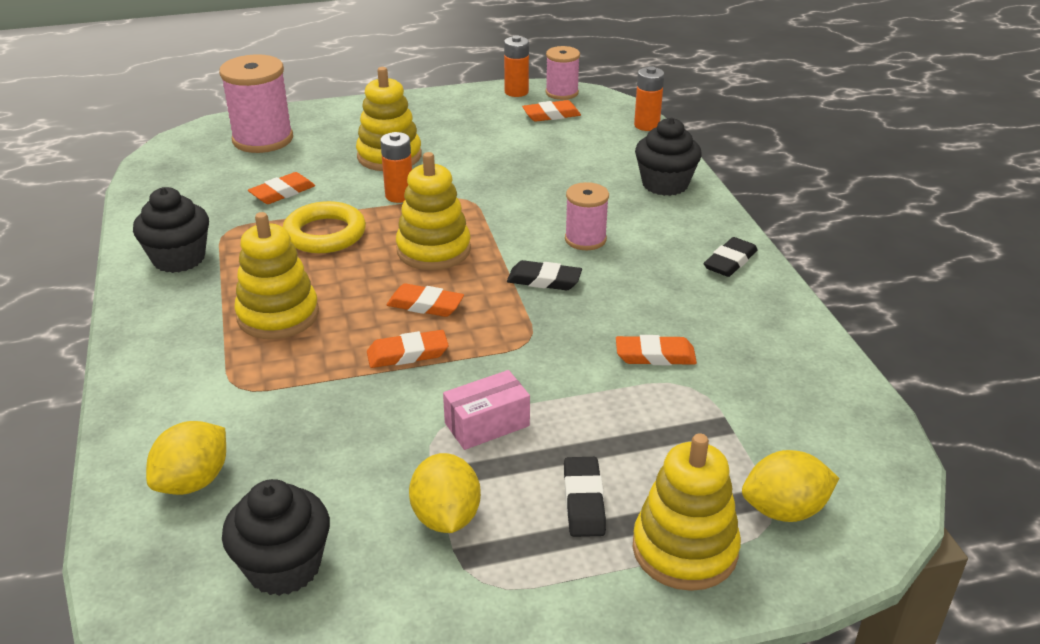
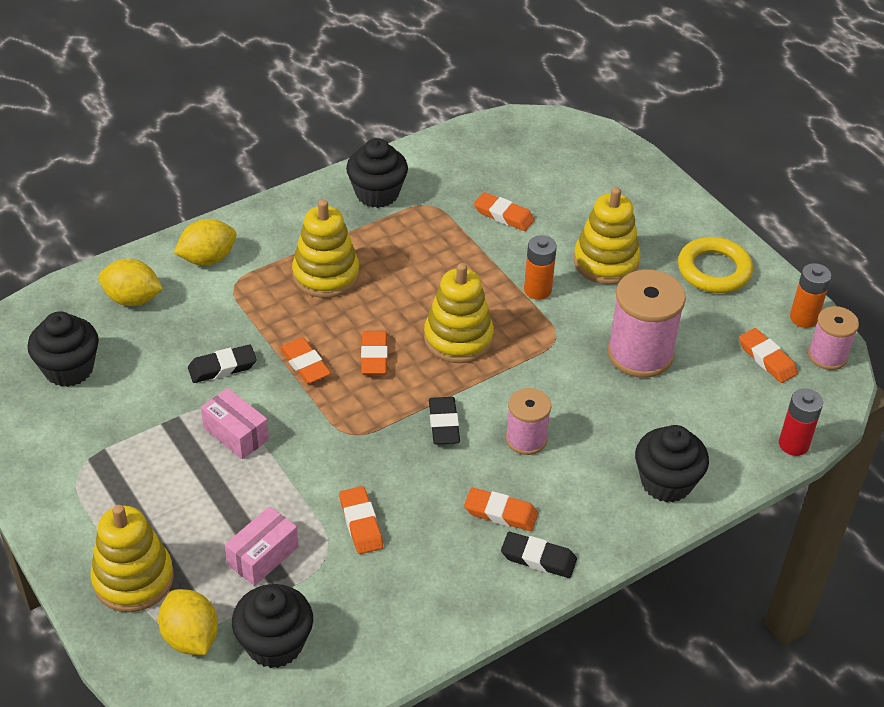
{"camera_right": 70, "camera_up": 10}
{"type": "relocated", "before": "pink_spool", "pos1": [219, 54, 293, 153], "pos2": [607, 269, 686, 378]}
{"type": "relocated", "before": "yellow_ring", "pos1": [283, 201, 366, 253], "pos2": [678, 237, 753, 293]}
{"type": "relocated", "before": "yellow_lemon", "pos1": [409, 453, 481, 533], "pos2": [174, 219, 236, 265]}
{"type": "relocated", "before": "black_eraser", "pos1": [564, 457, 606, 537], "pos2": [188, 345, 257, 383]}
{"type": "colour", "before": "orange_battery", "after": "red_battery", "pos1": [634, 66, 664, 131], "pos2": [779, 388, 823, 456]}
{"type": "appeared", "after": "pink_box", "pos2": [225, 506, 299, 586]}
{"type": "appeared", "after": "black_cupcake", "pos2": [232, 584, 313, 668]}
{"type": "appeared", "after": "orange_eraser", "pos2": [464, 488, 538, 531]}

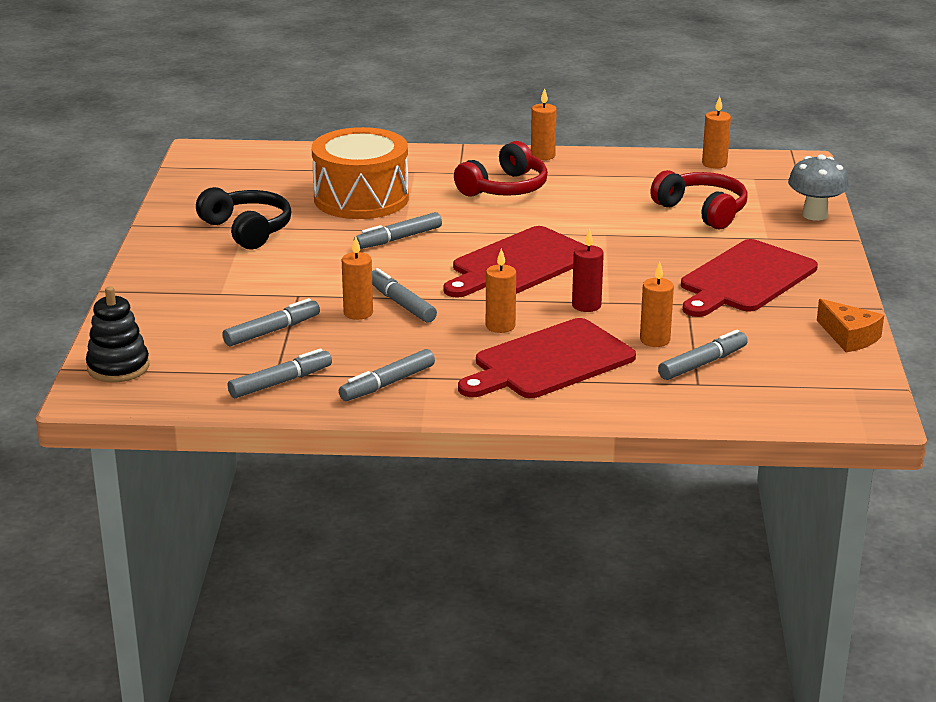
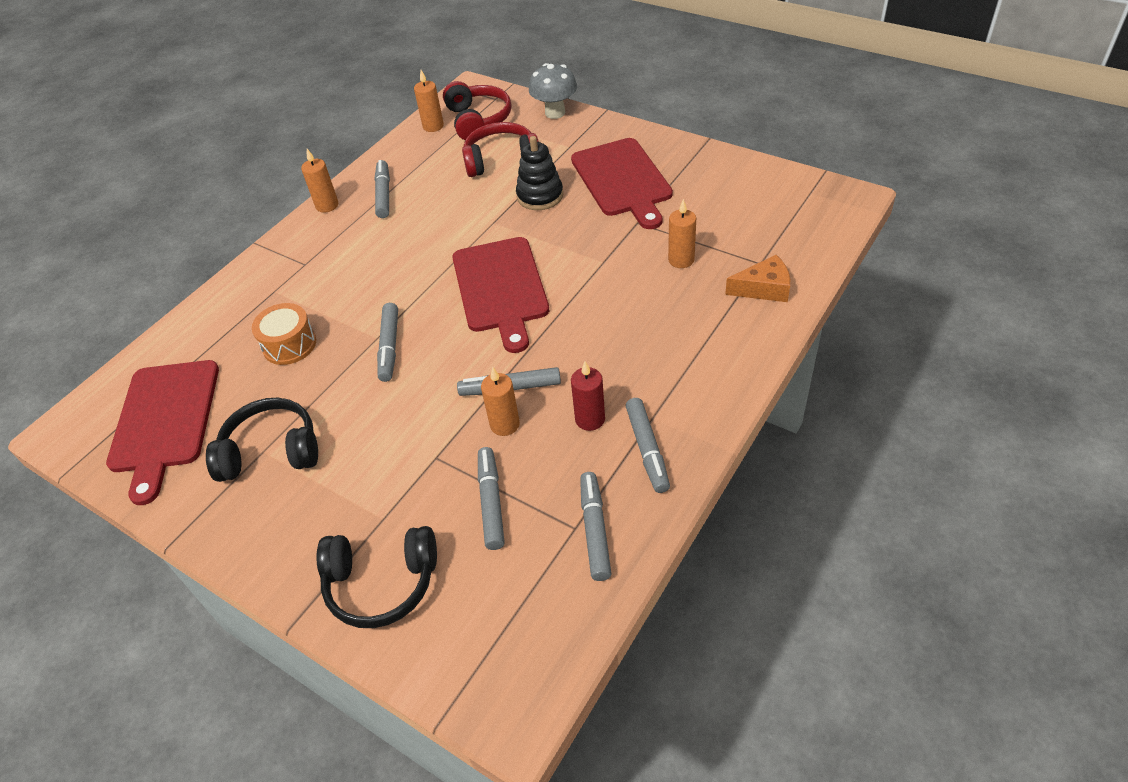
{"camera_right": -55, "camera_up": 20}
{"type": "relocated", "before": "black_stacking_toy", "pos1": [86, 286, 150, 383], "pos2": [516, 136, 563, 210]}
{"type": "size", "before": "orange_drum", "pos1": [312, 127, 409, 219], "pos2": [252, 303, 316, 365], "scale": 0.55}
{"type": "relocated", "before": "red_headphones", "pos1": [454, 141, 548, 197], "pos2": [443, 81, 512, 140]}
{"type": "relocated", "before": "red_cutting_board", "pos1": [458, 318, 636, 398], "pos2": [106, 360, 219, 505]}
{"type": "missing", "before": "orange_candle", "pos1": [486, 248, 516, 333]}
{"type": "relocated", "before": "red_candle", "pos1": [572, 229, 604, 312], "pos2": [571, 361, 605, 431]}
{"type": "relocated", "before": "grey_marker", "pos1": [658, 330, 748, 380], "pos2": [375, 160, 390, 218]}
{"type": "relocated", "before": "orange_cheese", "pos1": [817, 299, 884, 352], "pos2": [725, 255, 790, 302]}
{"type": "appeared", "after": "black_headphones", "pos2": [316, 526, 437, 628]}

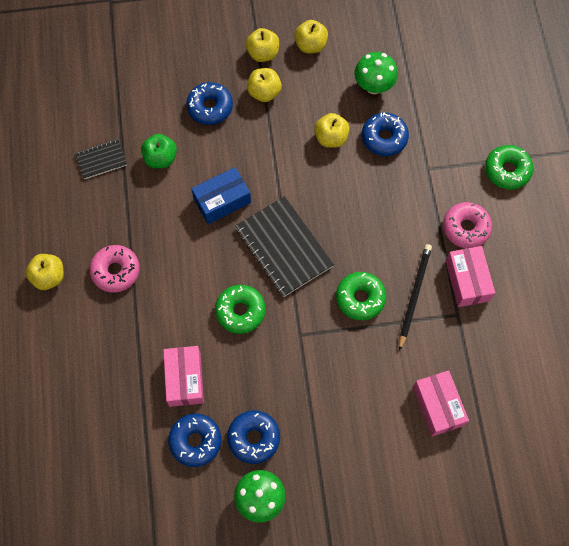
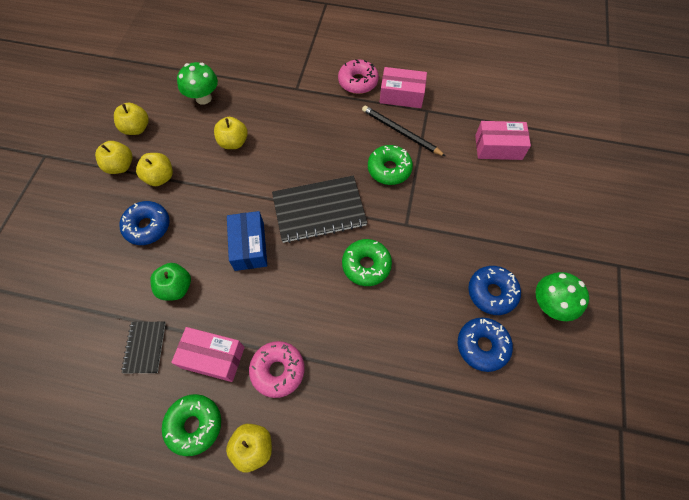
{"camera_right": -70, "camera_up": -5}
{"type": "relocated", "before": "pink_box", "pos1": [163, 346, 204, 407], "pos2": [171, 327, 245, 382]}
{"type": "missing", "before": "blue_donut", "pos1": [362, 113, 409, 156]}
{"type": "relocated", "before": "green_donut", "pos1": [485, 145, 533, 189], "pos2": [162, 394, 221, 456]}

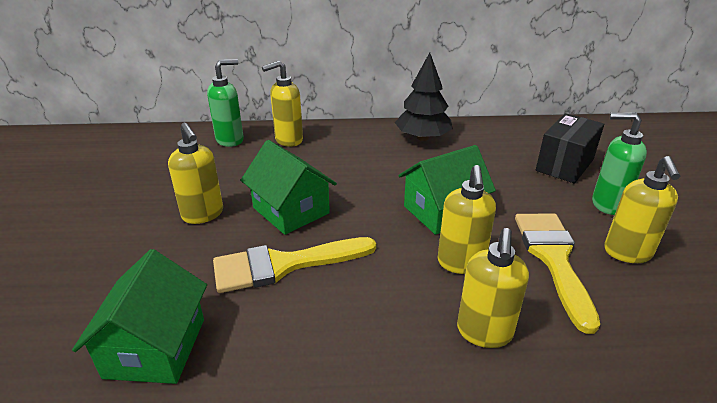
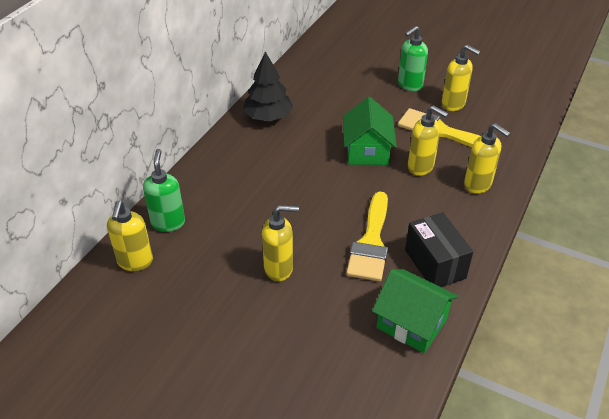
{"camera_right": -60, "camera_up": 10}
{"type": "missing", "before": "green_house", "pos1": [241, 140, 337, 235]}
{"type": "relocated", "before": "yellow_soap_dispenser", "pos1": [262, 61, 303, 147], "pos2": [107, 201, 153, 271]}
{"type": "relocated", "before": "black_box", "pos1": [536, 113, 604, 184], "pos2": [405, 212, 473, 287]}

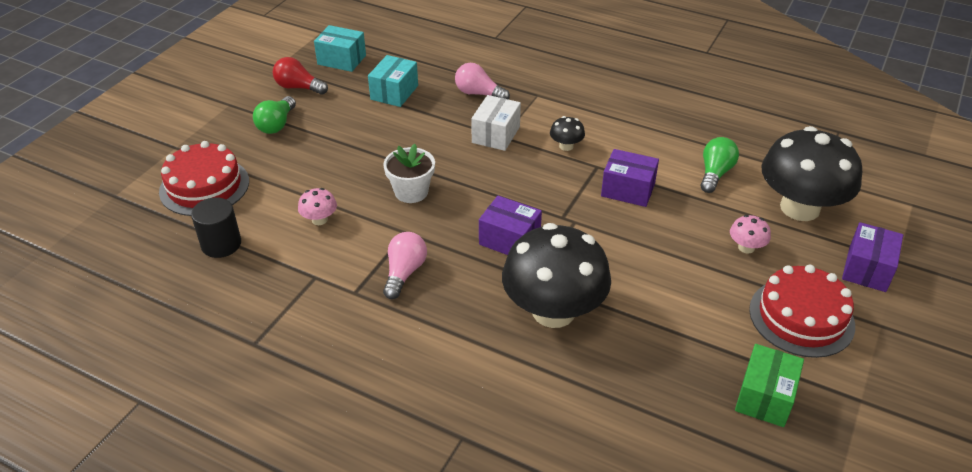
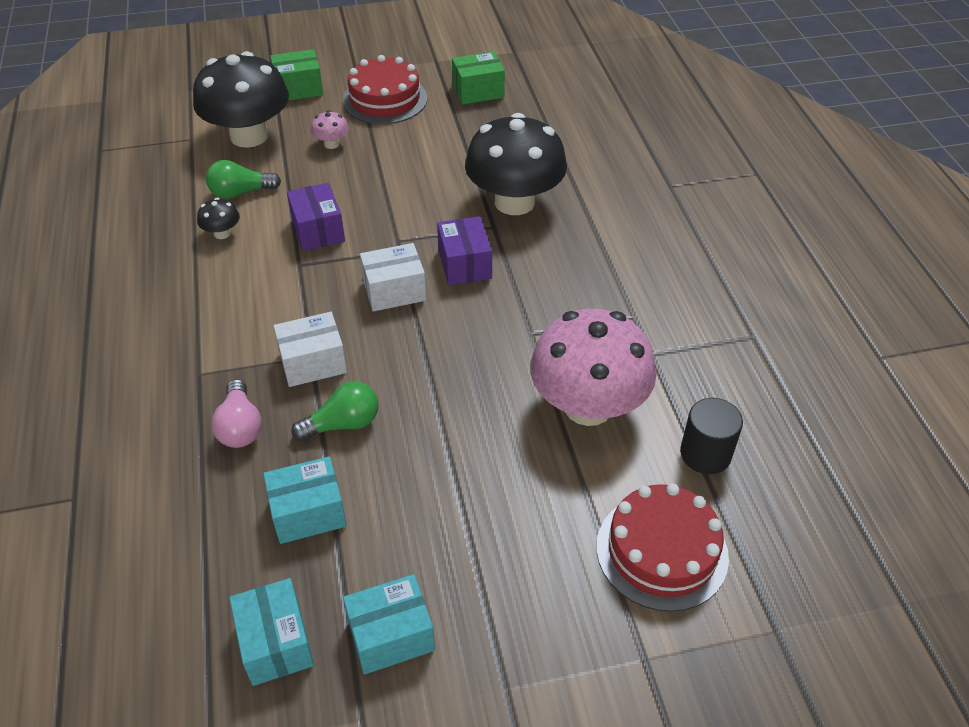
{"camera_right": -130, "camera_up": 5}
{"type": "relocated", "before": "green_light_bulb", "pos1": [253, 96, 296, 134], "pos2": [291, 381, 378, 441]}
{"type": "exchanged", "before": "red_light_bulb", "after": "turquoise_box", "pos1": [273, 57, 328, 95], "pos2": [343, 574, 435, 675]}
{"type": "size", "before": "pink_mushroom", "pos1": [298, 188, 337, 225], "pos2": [530, 309, 656, 426], "scale": 2.47}
{"type": "missing", "before": "white_flower_pot", "pos1": [383, 144, 435, 203]}
{"type": "missing", "before": "pink_light_bulb", "pos1": [383, 232, 427, 299]}
{"type": "relocated", "before": "black_mushroom", "pos1": [550, 116, 585, 151], "pos2": [197, 198, 240, 239]}
{"type": "colour", "before": "purple_box", "after": "green_box", "pos1": [842, 222, 903, 292], "pos2": [270, 49, 323, 101]}
{"type": "appeared", "after": "white_box", "pos2": [360, 243, 426, 312]}

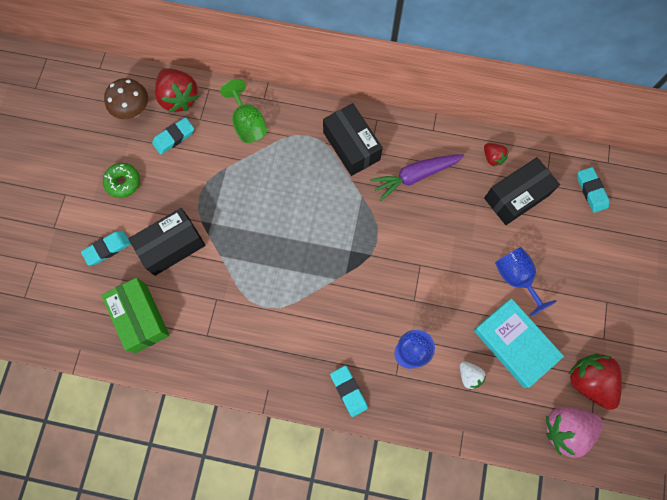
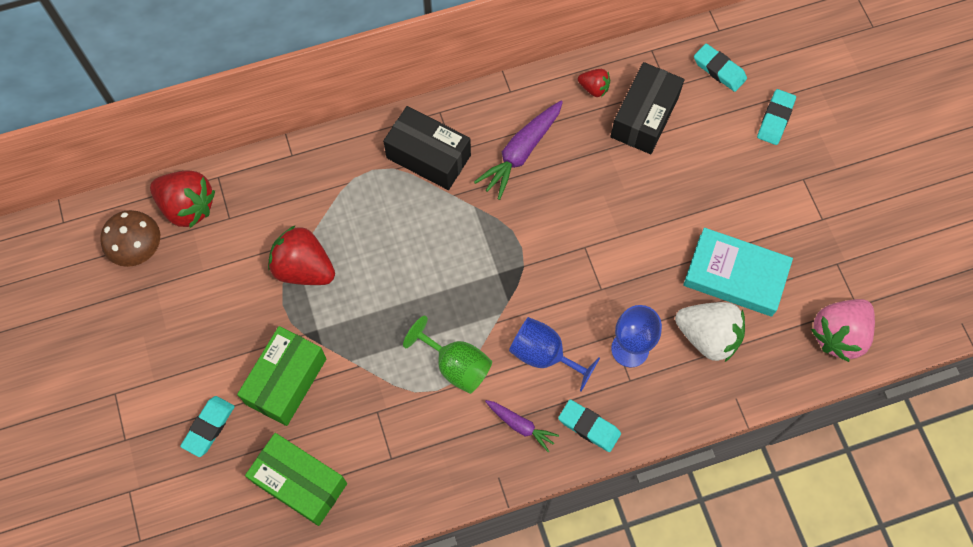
{"camera_right": -30, "camera_up": -5}
{"type": "missing", "before": "green_donut", "pos1": [103, 163, 140, 198]}
{"type": "colour", "before": "black_box", "after": "green_box", "pos1": [128, 208, 206, 276], "pos2": [237, 326, 327, 426]}
{"type": "relocated", "before": "turquoise_eraser", "pos1": [152, 117, 194, 155], "pos2": [757, 89, 796, 145]}
{"type": "relocated", "before": "green_goblet", "pos1": [220, 79, 267, 143], "pos2": [403, 316, 492, 394]}
{"type": "size", "before": "white_strawberry", "pos1": [460, 361, 486, 390], "pos2": [675, 302, 745, 362], "scale": 1.92}
{"type": "relocated", "before": "blue_goblet", "pos1": [495, 247, 556, 316], "pos2": [509, 317, 600, 392]}
{"type": "relocated", "before": "red_strawberry", "pos1": [569, 353, 622, 410], "pos2": [268, 225, 335, 285]}
{"type": "appeared", "after": "purple_carrot", "pos2": [485, 400, 559, 453]}

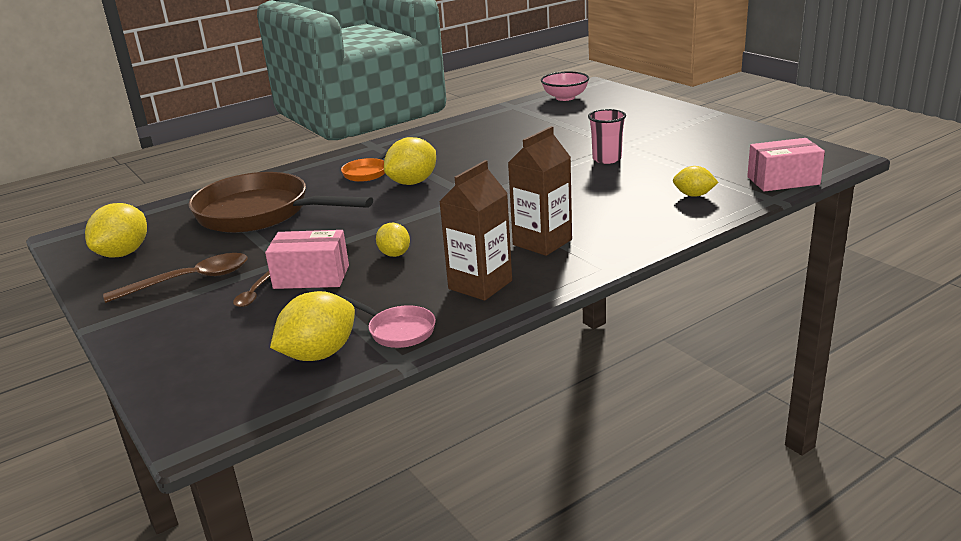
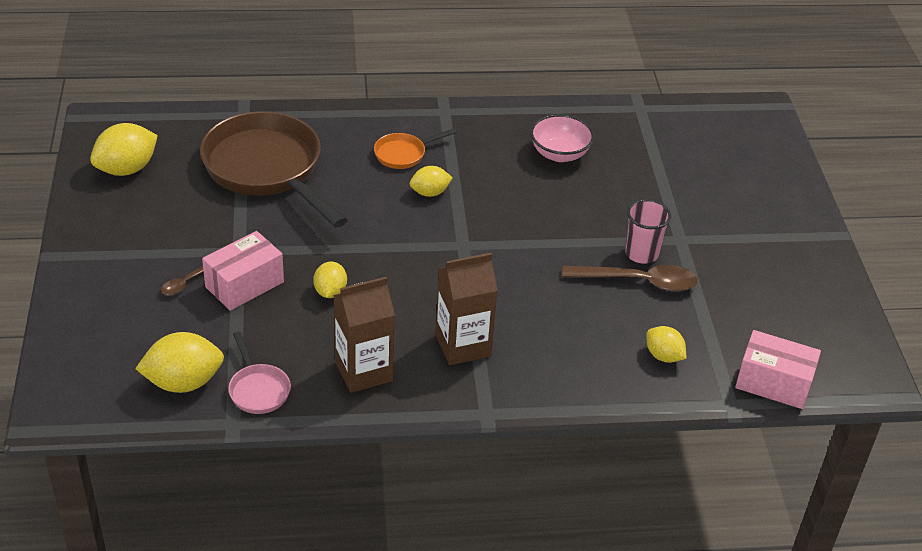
{"camera_right": 25, "camera_up": 15}
{"type": "relocated", "before": "brown_spoon", "pos1": [103, 253, 247, 303], "pos2": [562, 265, 698, 292]}
{"type": "spun", "before": "pink_box", "pos1": [265, 230, 349, 289], "pos2": [202, 231, 284, 311], "turn": -75}
{"type": "size", "before": "yellow_lemon", "pos1": [384, 137, 436, 185], "pos2": [410, 166, 453, 197], "scale": 0.6}
{"type": "relocated", "before": "pink_bowl", "pos1": [541, 72, 589, 101], "pos2": [530, 114, 594, 162]}

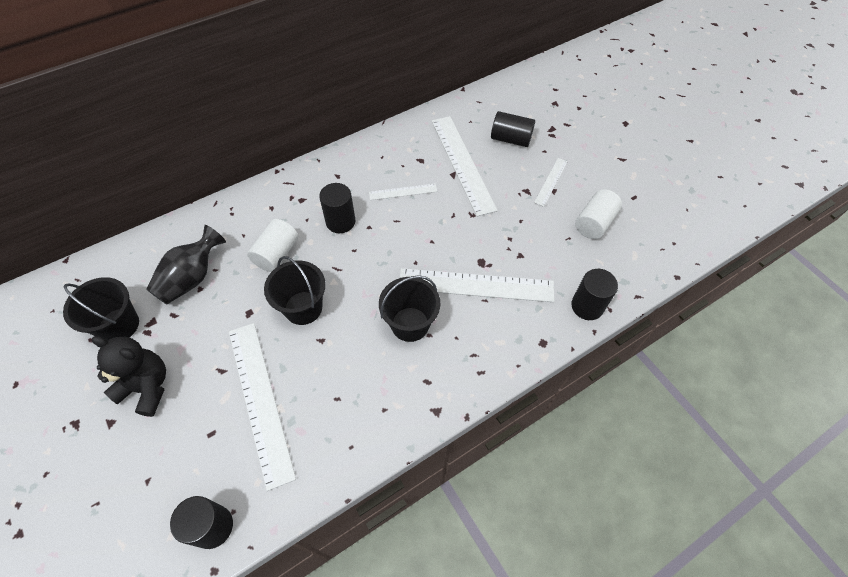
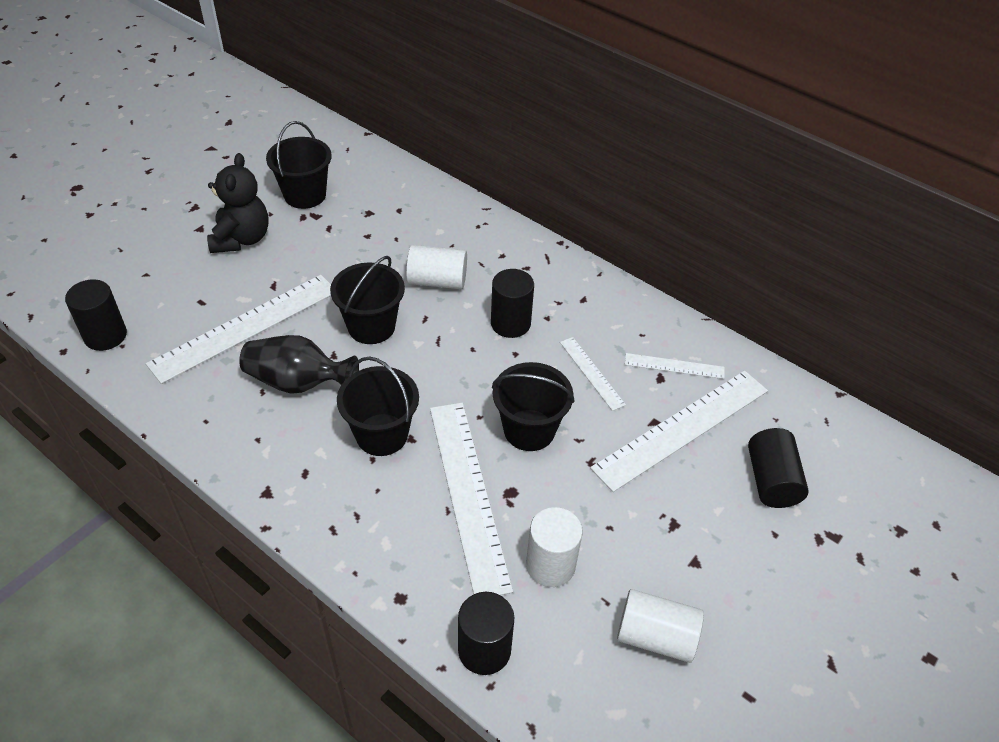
{"camera_right": 70, "camera_up": -10}
{"type": "relocated", "before": "black_vase", "pos1": [146, 225, 226, 304], "pos2": [239, 335, 359, 394]}
{"type": "relocated", "before": "white_ruler", "pos1": [534, 158, 568, 207], "pos2": [625, 353, 725, 379]}
{"type": "appeared", "after": "black_bucket", "pos2": [492, 362, 574, 451]}
{"type": "appeared", "after": "white_cylinder", "pos2": [526, 507, 583, 587]}

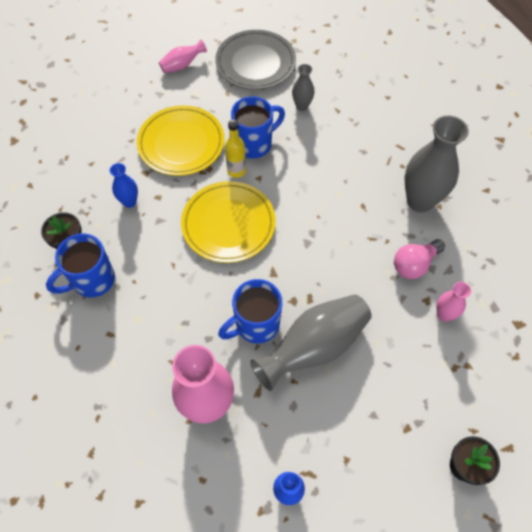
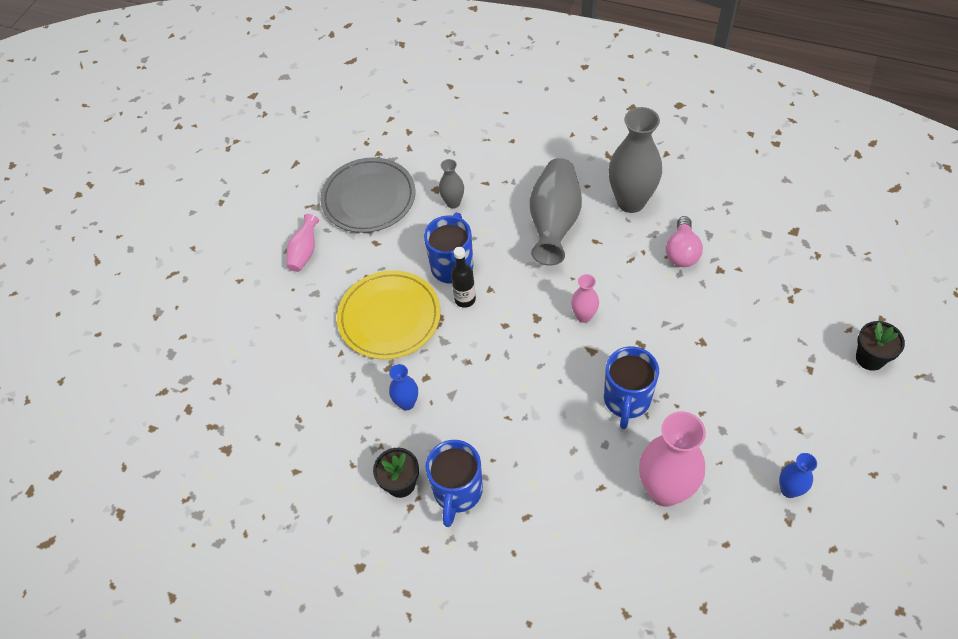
{"camera_right": -40, "camera_up": -5}
{"type": "missing", "before": "yellow_plate", "pos1": [181, 181, 276, 263]}
{"type": "colour", "before": "yellow_bottle", "after": "black_bottle", "pos1": [225, 120, 246, 178], "pos2": [451, 247, 476, 308]}
{"type": "relocated", "before": "grey_vase", "pos1": [250, 294, 372, 391], "pos2": [530, 158, 582, 266]}
{"type": "relocated", "before": "pink_vase", "pos1": [436, 282, 471, 322], "pos2": [571, 274, 599, 323]}

